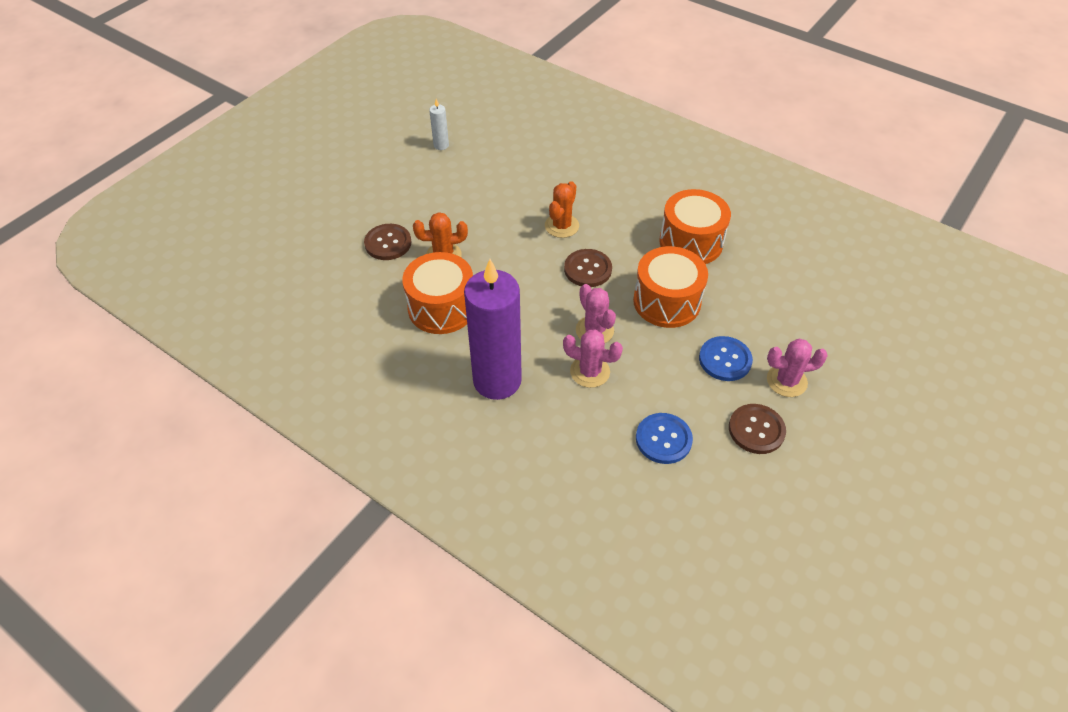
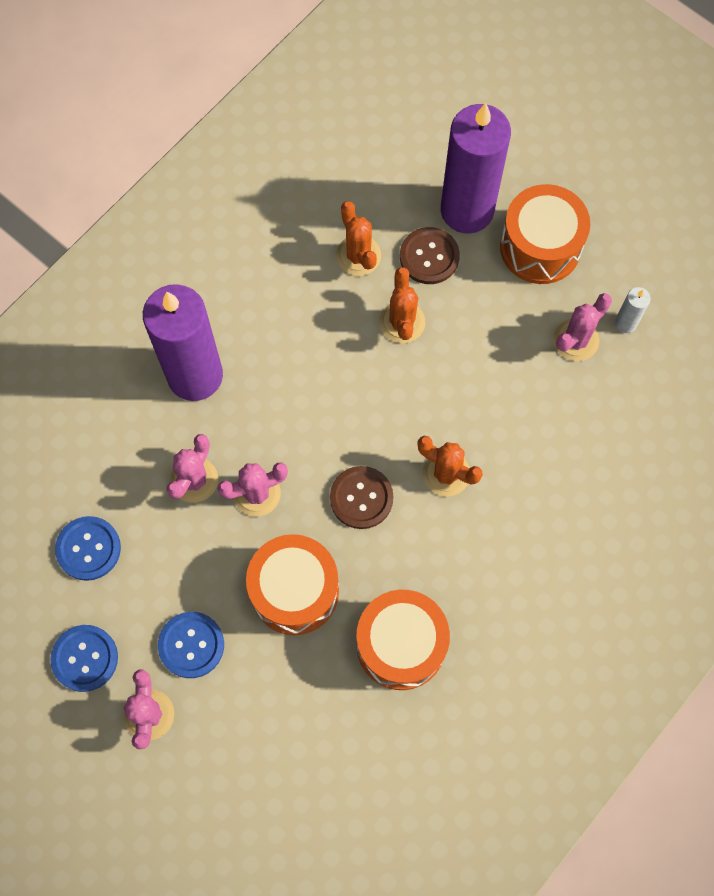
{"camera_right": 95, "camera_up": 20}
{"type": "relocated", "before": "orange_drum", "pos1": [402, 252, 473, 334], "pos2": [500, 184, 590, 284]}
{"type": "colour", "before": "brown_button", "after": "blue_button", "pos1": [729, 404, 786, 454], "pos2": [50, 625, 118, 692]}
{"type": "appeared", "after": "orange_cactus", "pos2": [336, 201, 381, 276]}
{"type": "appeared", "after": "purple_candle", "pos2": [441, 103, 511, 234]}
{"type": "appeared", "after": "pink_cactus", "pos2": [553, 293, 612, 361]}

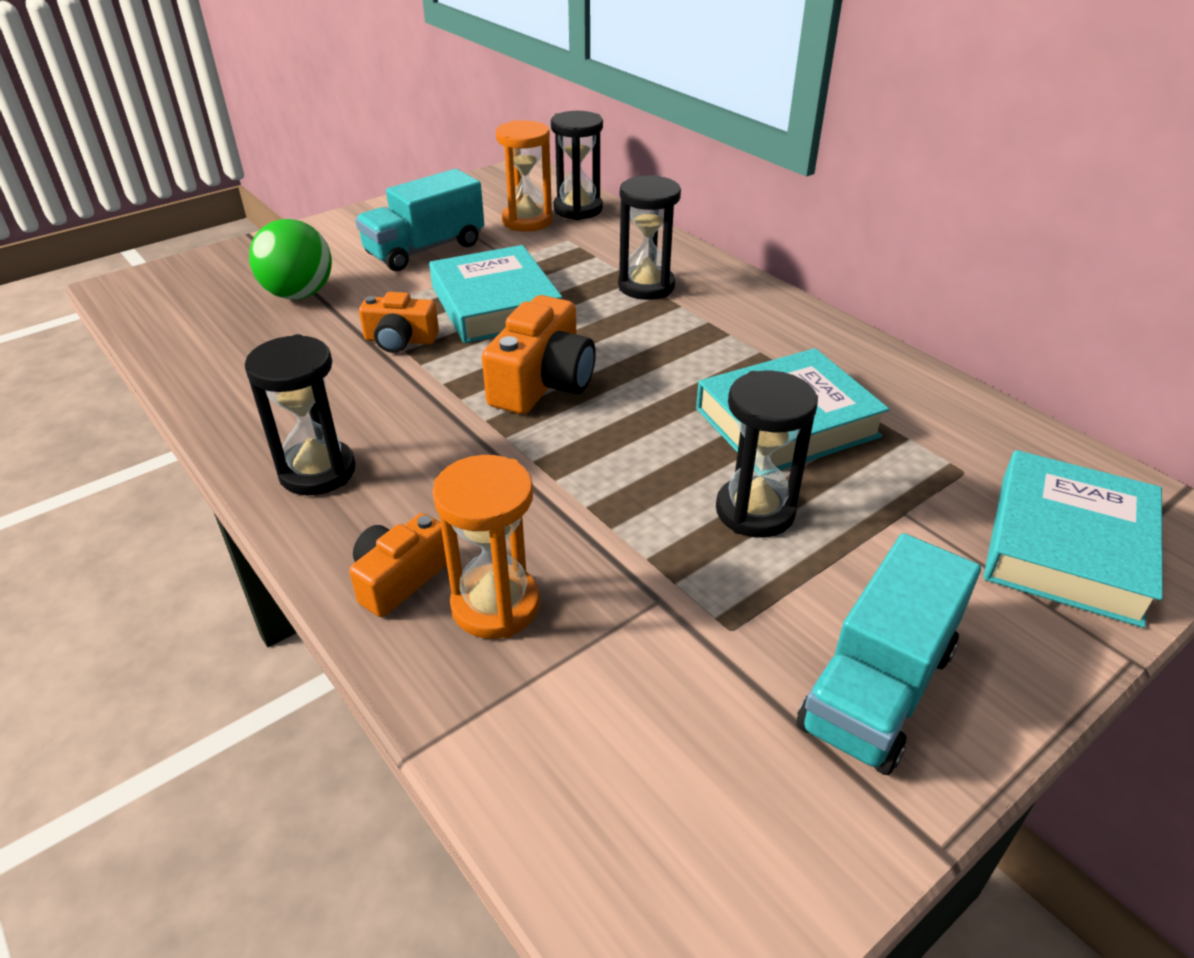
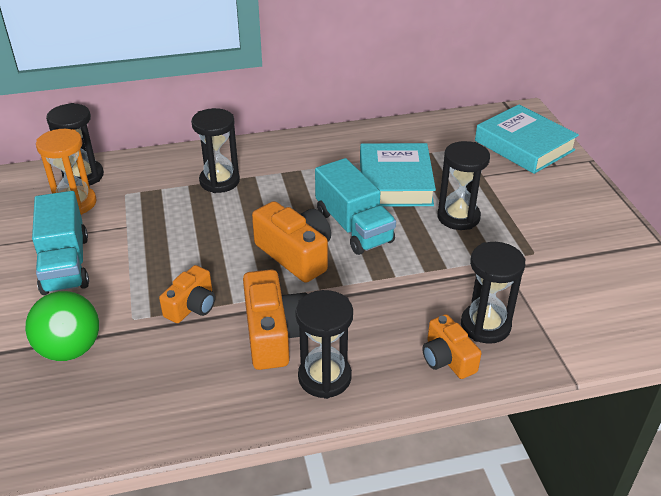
{"camera_right": -65, "camera_up": 0}
{"type": "missing", "before": "turquoise_book", "pos1": [429, 245, 562, 343]}
{"type": "colour", "before": "orange_hourglass", "after": "black_hourglass", "pos1": [432, 455, 540, 639], "pos2": [461, 242, 526, 344]}
{"type": "relocated", "before": "turquoise_truck", "pos1": [796, 533, 981, 775], "pos2": [315, 158, 396, 255]}
{"type": "appeared", "after": "orange_camera", "pos2": [243, 269, 307, 370]}

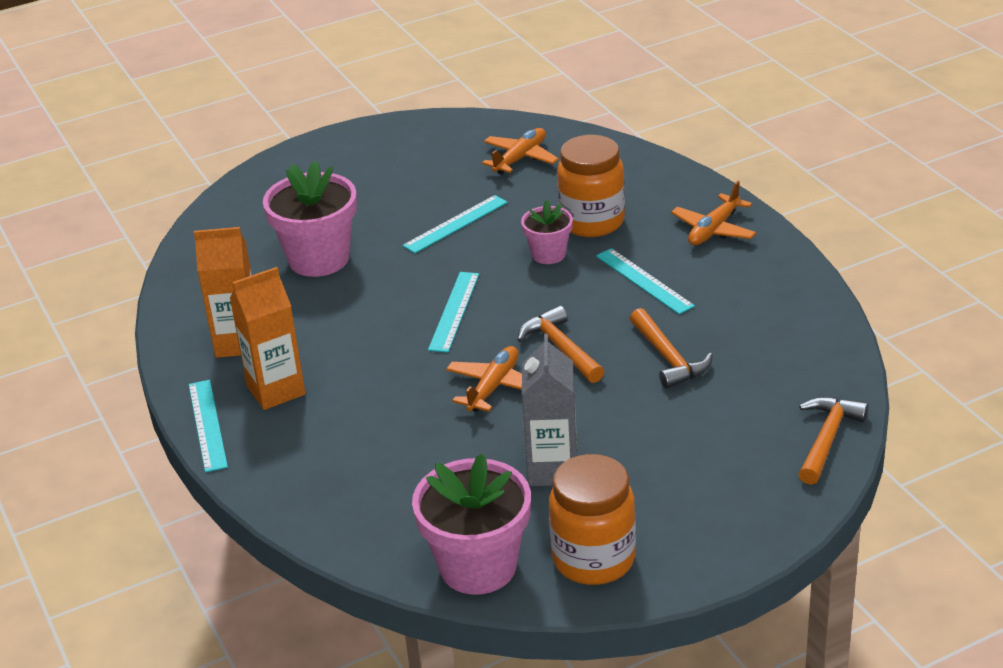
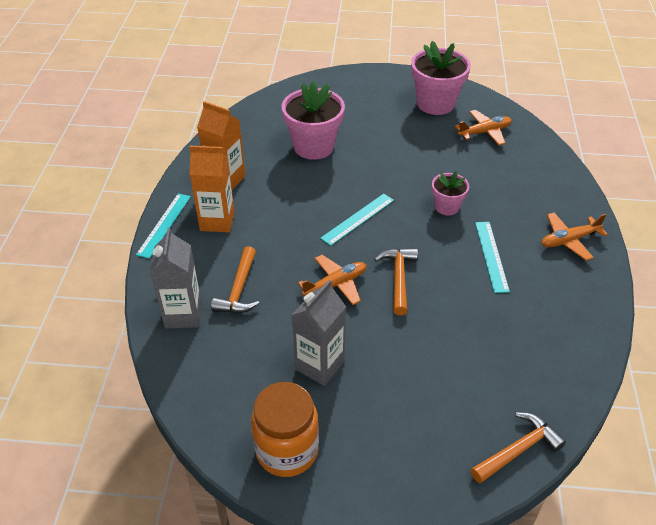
{"camera_right": 30, "camera_up": 10}
{"type": "missing", "before": "turquoise_ruler", "pos1": [402, 195, 508, 253]}
{"type": "relocated", "before": "pink_flower_pot", "pos1": [412, 453, 531, 595], "pos2": [411, 41, 471, 115]}
{"type": "missing", "before": "orange_jar", "pos1": [557, 135, 625, 237]}
{"type": "relocated", "before": "orange_hammer", "pos1": [630, 308, 713, 389], "pos2": [211, 246, 259, 313]}
{"type": "appeared", "after": "grey_carton", "pos2": [150, 228, 202, 329]}

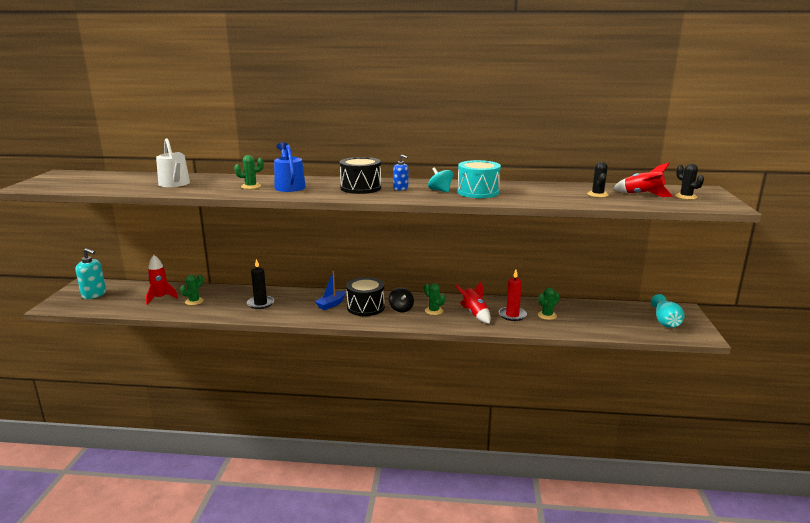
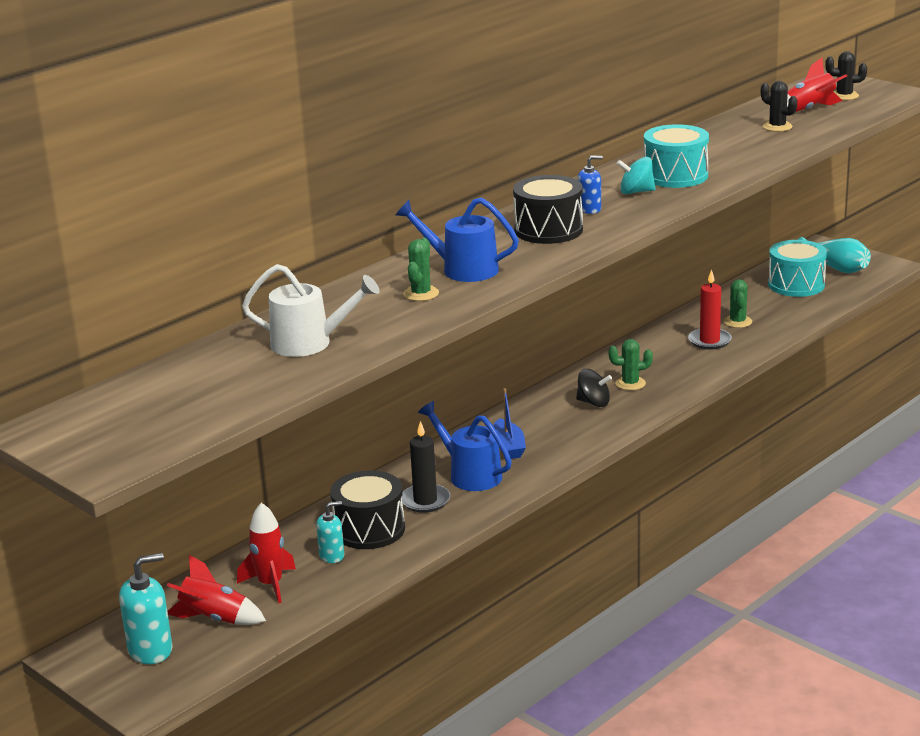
{"camera_right": -50, "camera_up": 5}
{"type": "exchanged", "before": "green_cactus", "after": "turquoise_soap_dispenser", "pos1": [180, 274, 204, 305], "pos2": [316, 501, 344, 563]}
{"type": "relocated", "before": "black_drum", "pos1": [346, 277, 385, 316], "pos2": [330, 470, 405, 549]}
{"type": "relocated", "before": "red_rocket", "pos1": [455, 281, 491, 324], "pos2": [167, 555, 266, 625]}
{"type": "appeared", "after": "blue_watering_can", "pos2": [418, 401, 512, 491]}
{"type": "appeared", "after": "turquoise_drum", "pos2": [768, 240, 827, 297]}

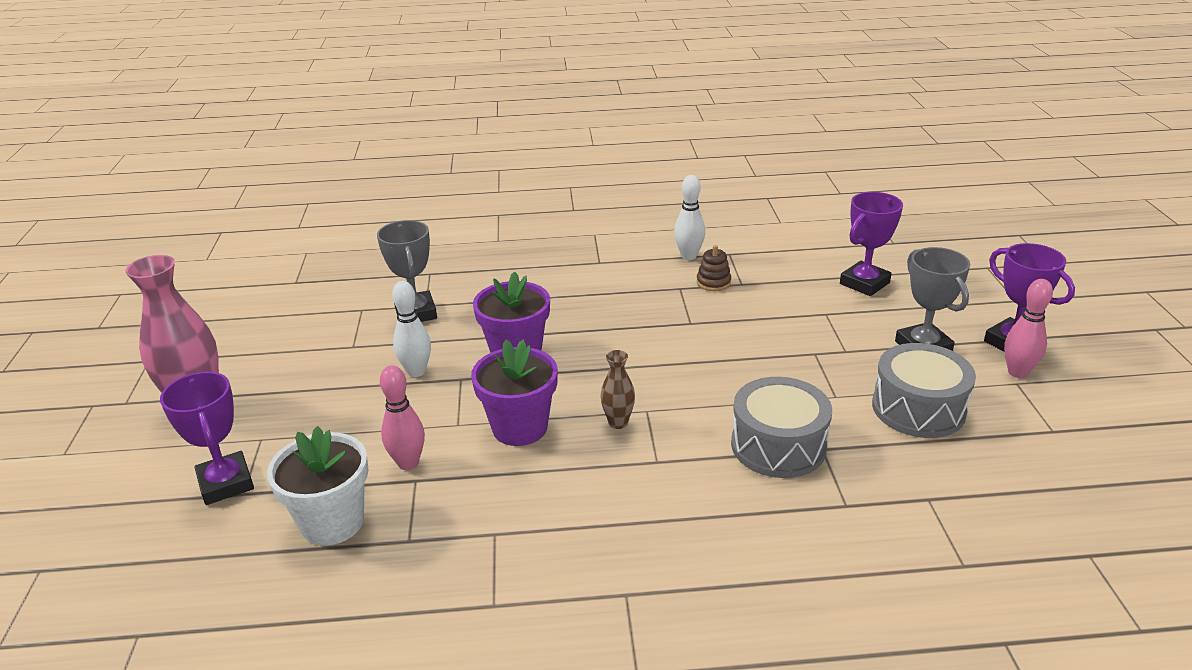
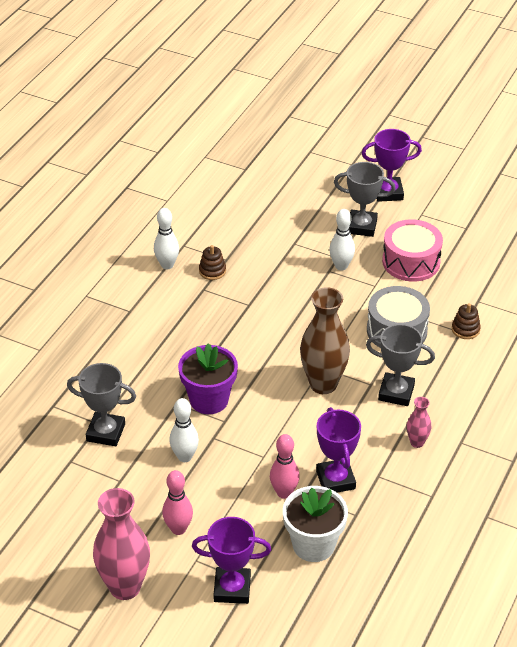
{"camera_right": -60, "camera_up": 10}
{"type": "missing", "before": "purple_flower_pot", "pos1": [471, 340, 558, 446]}
{"type": "size", "before": "brown_vase", "pos1": [600, 350, 635, 429], "pos2": [300, 287, 350, 394], "scale": 2.07}
{"type": "relocated", "before": "purple_trophy", "pos1": [840, 192, 903, 296], "pos2": [316, 407, 361, 493]}
{"type": "colour", "before": "grey_drum", "after": "pink_drum", "pos1": [872, 343, 976, 438], "pos2": [382, 219, 443, 282]}
{"type": "relocated", "before": "pink_bowling_pin", "pos1": [1004, 279, 1053, 378], "pos2": [162, 470, 193, 535]}
{"type": "appeared", "after": "white_bowling_pin", "pos2": [329, 209, 355, 270]}
{"type": "appeared", "after": "grey_trophy", "pos2": [366, 324, 435, 406]}
{"type": "appeared", "after": "pink_vase", "pos2": [407, 397, 432, 448]}
{"type": "appeared", "after": "brown_stacking_toy", "pos2": [452, 303, 481, 339]}

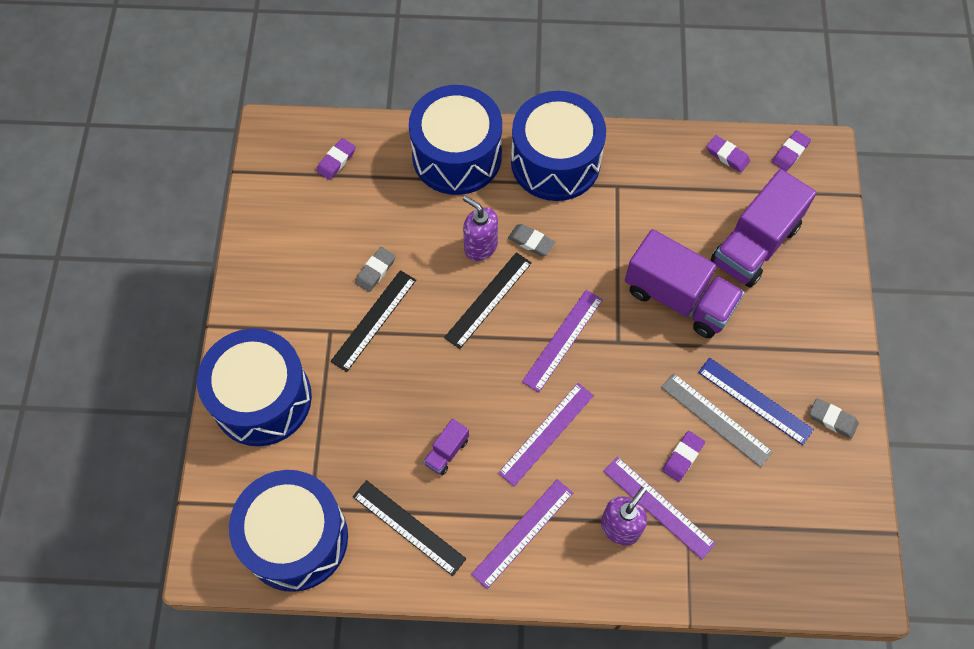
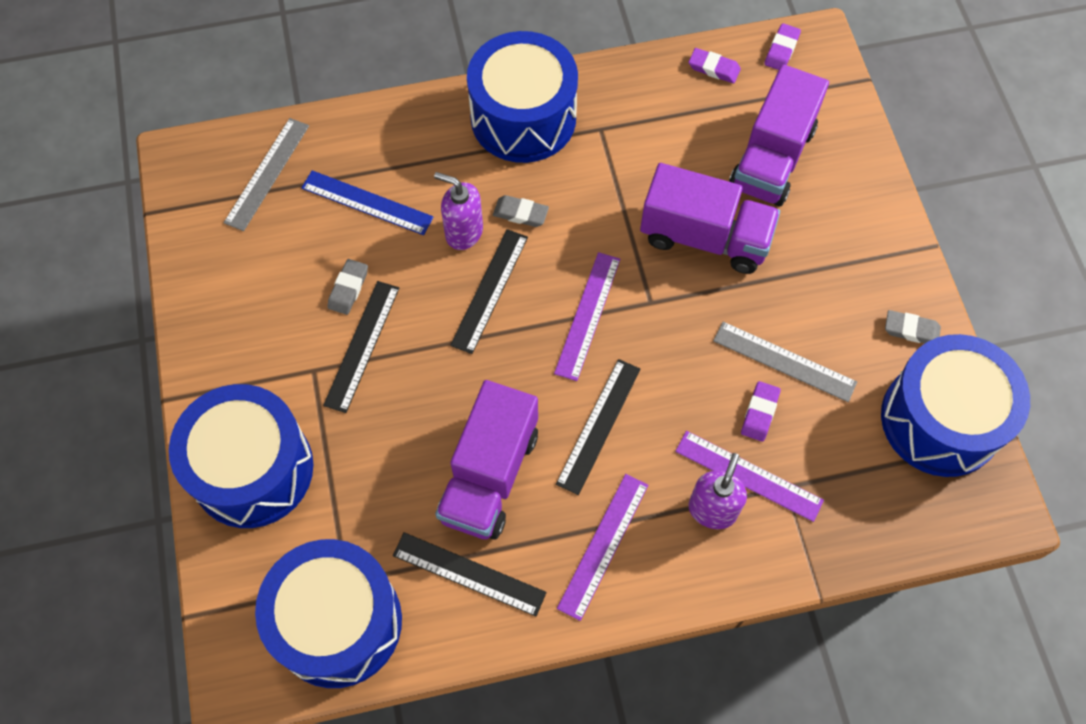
{"camera_right": -15, "camera_up": 0}
{"type": "exchanged", "before": "purple_eraser", "after": "grey_ruler", "pos1": [316, 138, 356, 180], "pos2": [224, 118, 309, 231]}
{"type": "relocated", "before": "blue_drum", "pos1": [409, 85, 502, 195], "pos2": [881, 334, 1030, 477]}
{"type": "size", "before": "purple_truck", "pos1": [423, 419, 469, 475], "pos2": [435, 380, 538, 540], "scale": 2.26}
{"type": "colour", "before": "purple_ruler", "after": "black_ruler", "pos1": [498, 383, 594, 486], "pos2": [556, 359, 641, 495]}
{"type": "relocated", "before": "blue_ruler", "pos1": [698, 358, 814, 445], "pos2": [301, 170, 434, 235]}

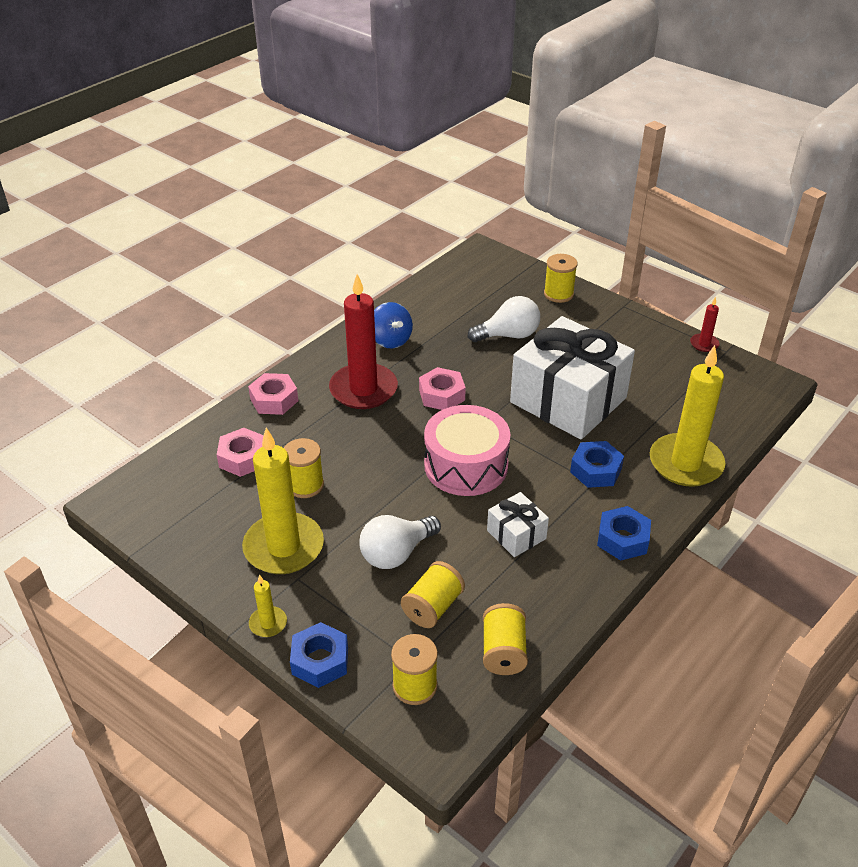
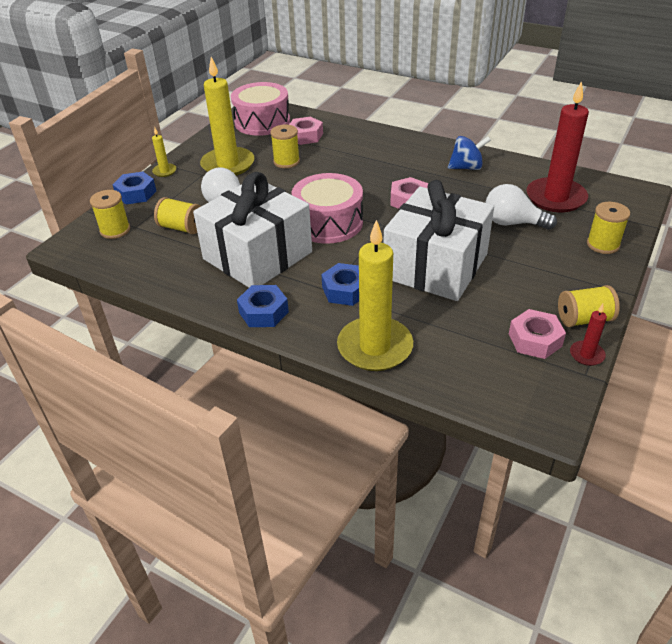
{"camera_right": 80, "camera_up": 0}
{"type": "relocated", "before": "pink_nut", "pos1": [248, 373, 298, 415], "pos2": [509, 309, 566, 359]}
{"type": "relocated", "before": "red_candle", "pos1": [329, 274, 398, 409], "pos2": [527, 81, 589, 212]}
{"type": "spun", "before": "blue_spinning_top", "pos1": [374, 302, 413, 349], "pos2": [448, 136, 491, 170], "turn": -150}
{"type": "spun", "before": "white_light_bulb", "pos1": [468, 296, 540, 342], "pos2": [485, 184, 557, 230], "turn": 135}
{"type": "relocated", "before": "yellow_spool", "pos1": [483, 603, 528, 675], "pos2": [558, 285, 620, 327]}
{"type": "size", "before": "white_gift", "pos1": [487, 492, 549, 557], "pos2": [193, 172, 312, 287], "scale": 2.26}
{"type": "appeared", "after": "pink_drum", "pos2": [231, 82, 290, 136]}

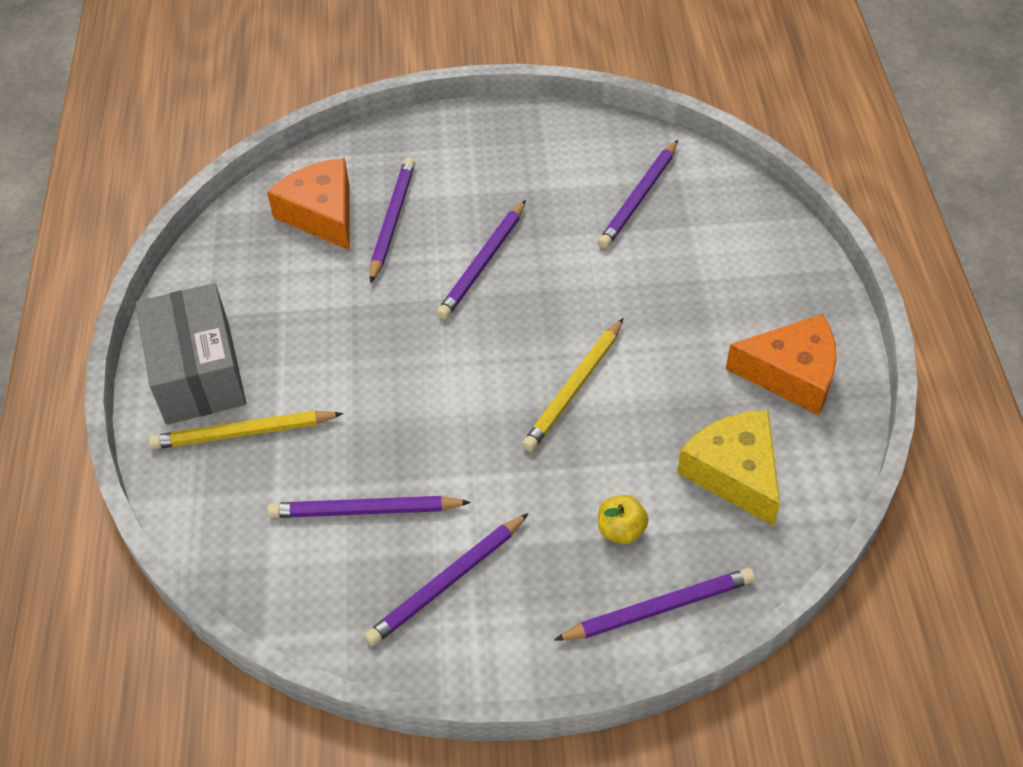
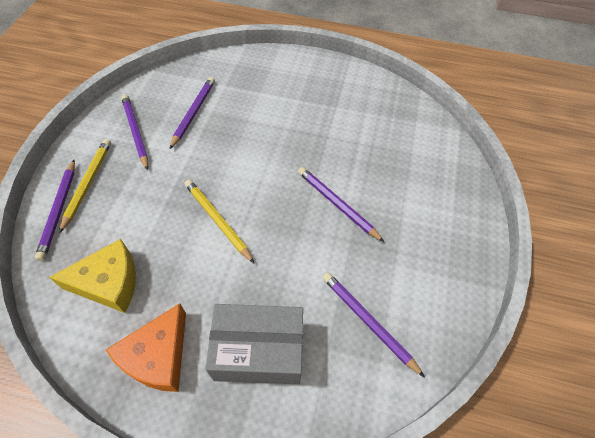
{"camera_right": 105, "camera_up": 5}
{"type": "relocated", "before": "grey_box", "pos1": [136, 283, 246, 425], "pos2": [205, 304, 303, 384]}
{"type": "relocated", "before": "yellow_pencil", "pos1": [149, 411, 344, 449], "pos2": [59, 139, 111, 234]}
{"type": "missing", "before": "orange_cheese", "pos1": [267, 158, 349, 250]}
{"type": "missing", "before": "purple_pencil", "pos1": [370, 158, 415, 283]}
{"type": "missing", "before": "yellow_apple", "pos1": [598, 495, 648, 544]}

